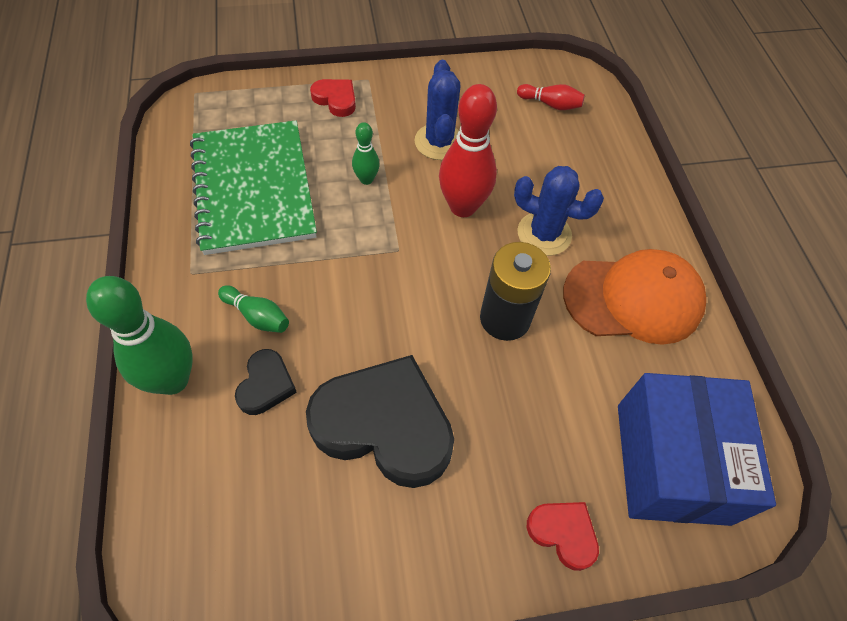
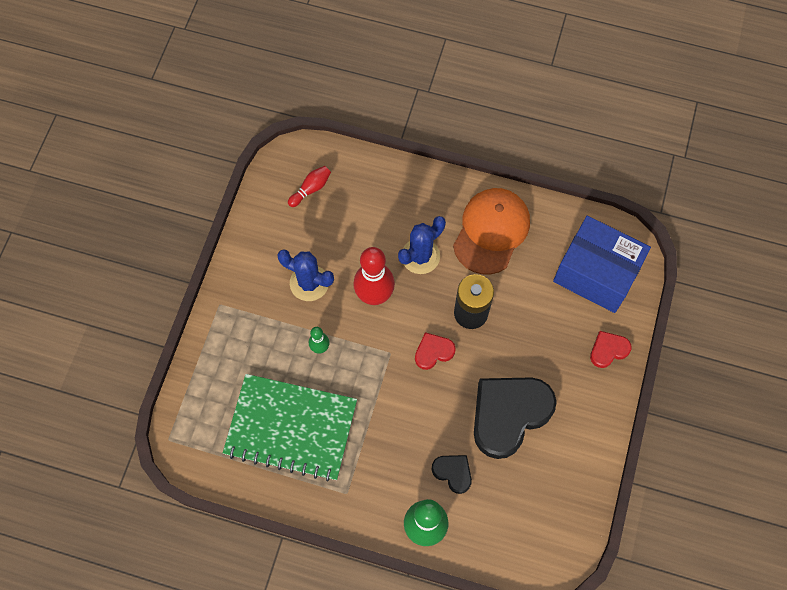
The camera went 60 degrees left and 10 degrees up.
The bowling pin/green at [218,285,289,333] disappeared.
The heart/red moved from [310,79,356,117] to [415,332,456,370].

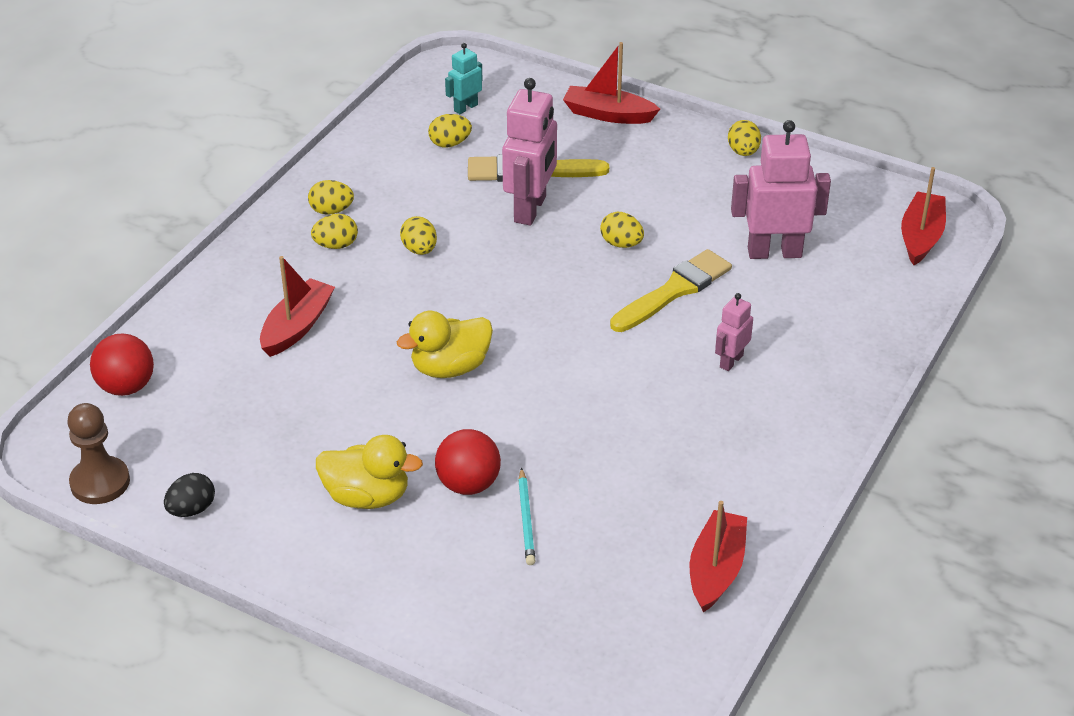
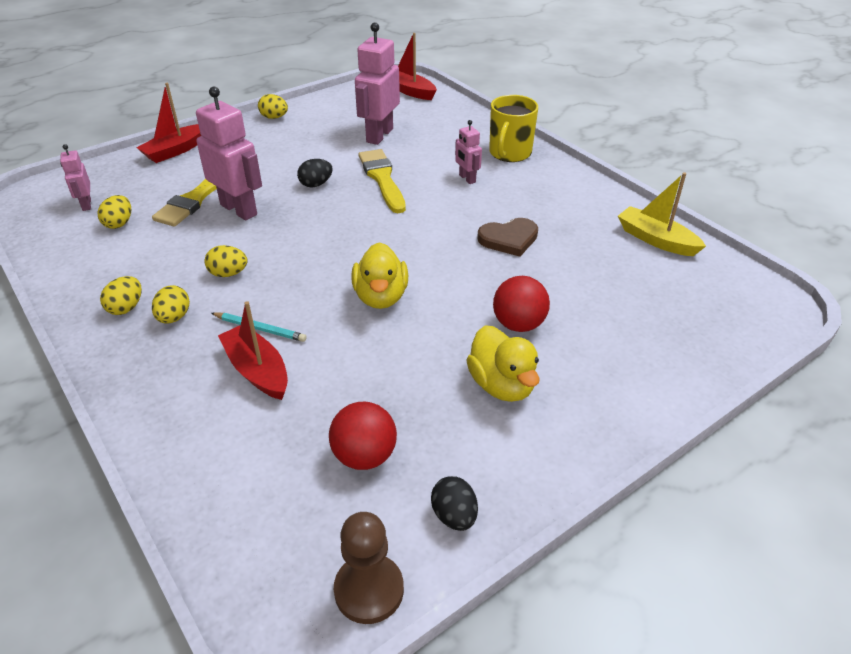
The camera went 65 degrees left and 0 degrees up.
The ball/red moved from [90,333,154,396] to [329,402,397,470].
The duck/yellow at [316,435,423,509] turned 120 degrees clockwise.
The robot/turquoise at [445,43,482,114] became the robot/pink at [60,144,91,211].
The pencil/turquoise moved from [518,468,535,565] to [211,312,307,342].
The egg/yellow at [600,212,644,248] became the egg/black at [297,159,333,188].
The boat/red at [690,501,747,612] became the boat/yellow at [618,172,706,256].
The heart/brown at [477,218,538,257] appeared.
The mug/yellow at [489,95,538,162] appeared.

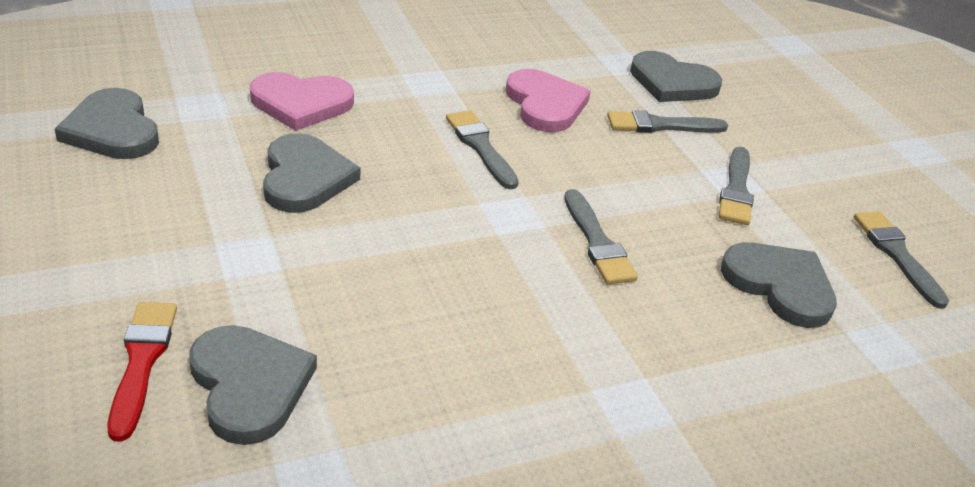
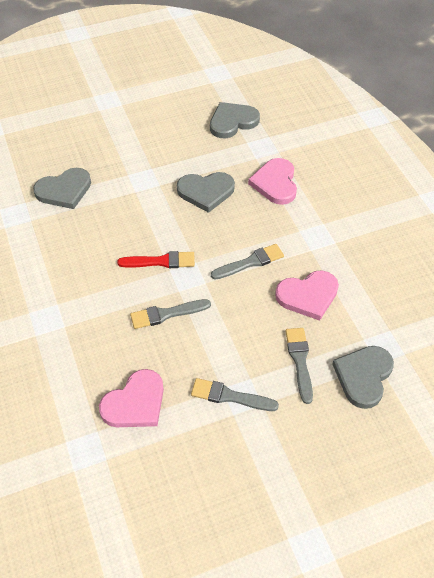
The camera went 95 degrees right and 15 degrees up.
The brush/red moved from [108,302,177,441] to [117,251,195,268].
The heart/grey at [721,242,837,328] became the heart/pink at [99,369,164,427].
The brush/grey at [854,211,949,309] disappeared.

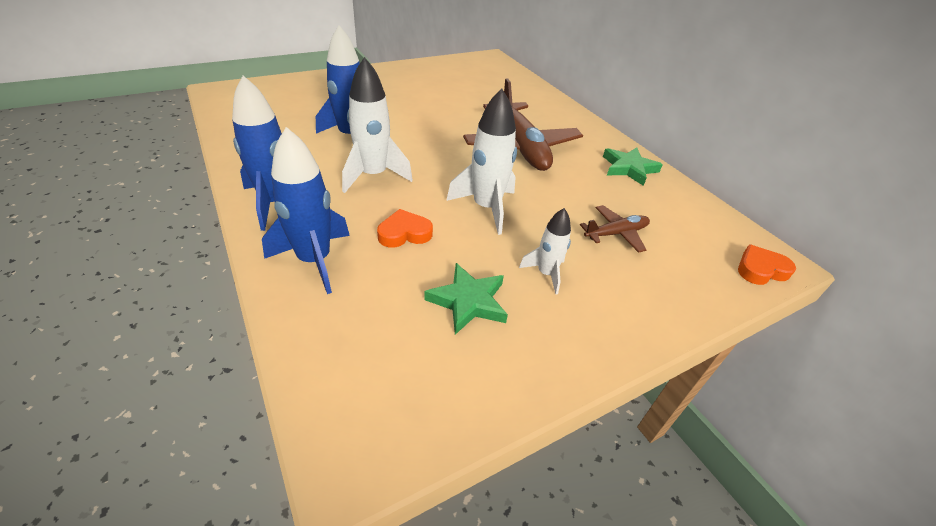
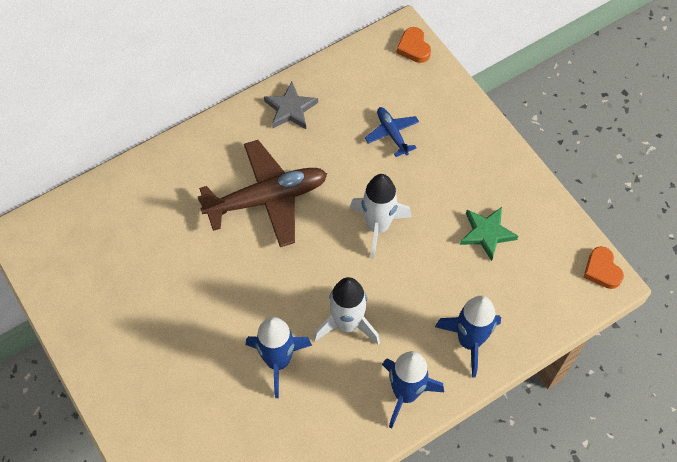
The camera went 90 degrees left and 20 degrees up.
The heart/orange moved from [377,209,433,248] to [584,246,624,289].
The rocket/white at [519,208,571,295] disappeared.
The plane/brown at [580,205,650,253] became the plane/blue at [365,107,419,157].
The star/green at [603,147,663,186] became the star/grey at [264,82,318,129].

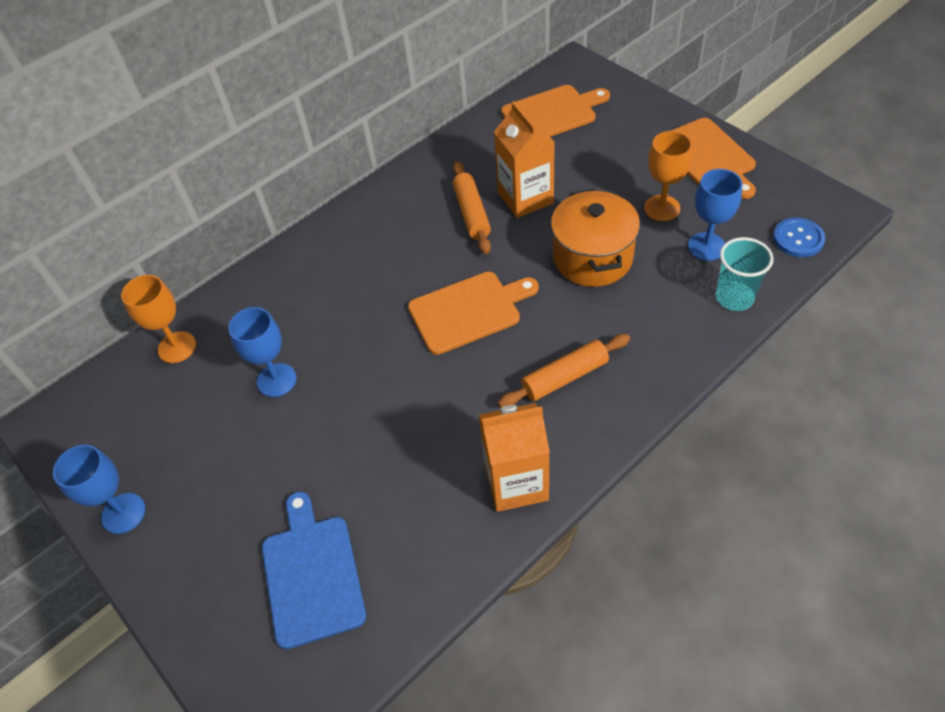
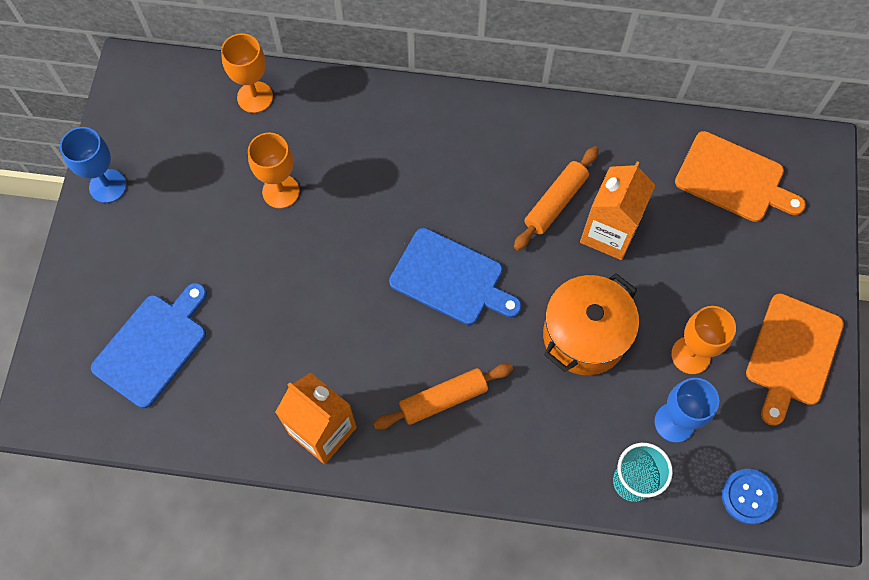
The camera went 45 degrees right and 15 degrees up.
The goblet/blue at [228,307,297,397] became the goblet/orange at [248,132,300,209].
The cutting board/orange at [408,272,539,355] became the cutting board/blue at [389,228,522,325].
The rolling pin/orange at [498,334,630,408] turned 45 degrees counterclockwise.

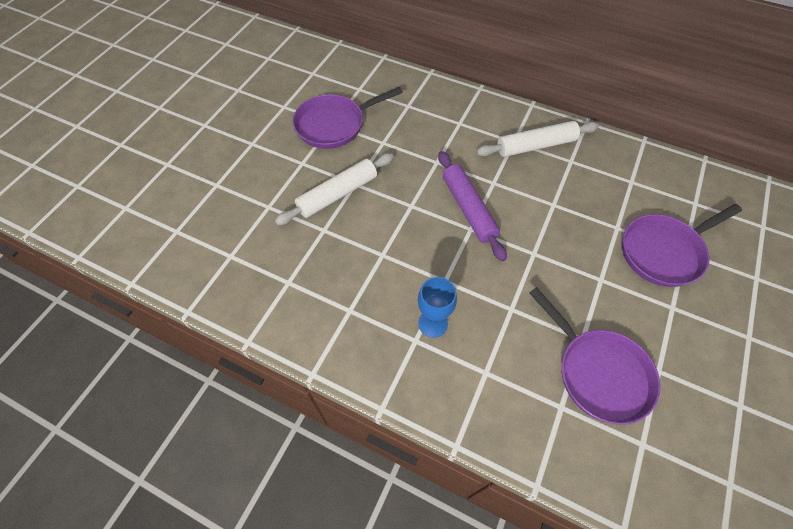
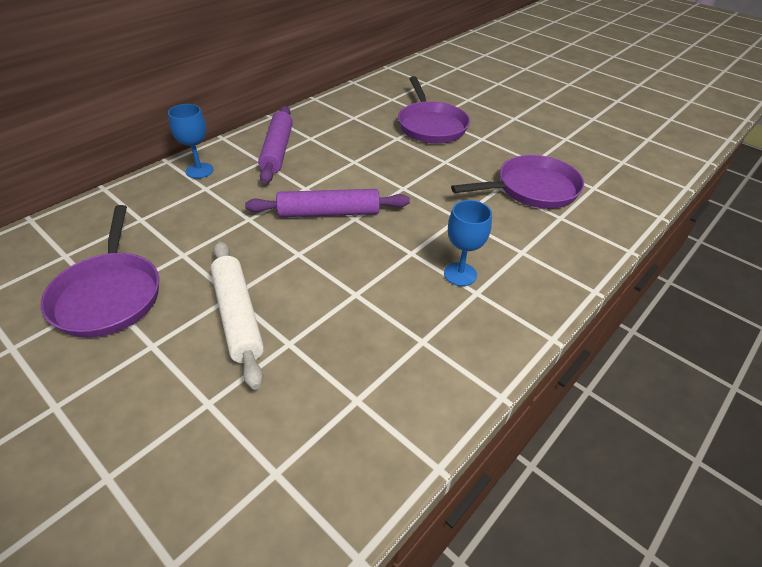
The camera went 75 degrees left and 15 degrees down.
The rolling pin/white at [476,121,599,157] became the rolling pin/purple at [258,106,293,184].
The goblet/blue at [168,104,214,179] appeared.

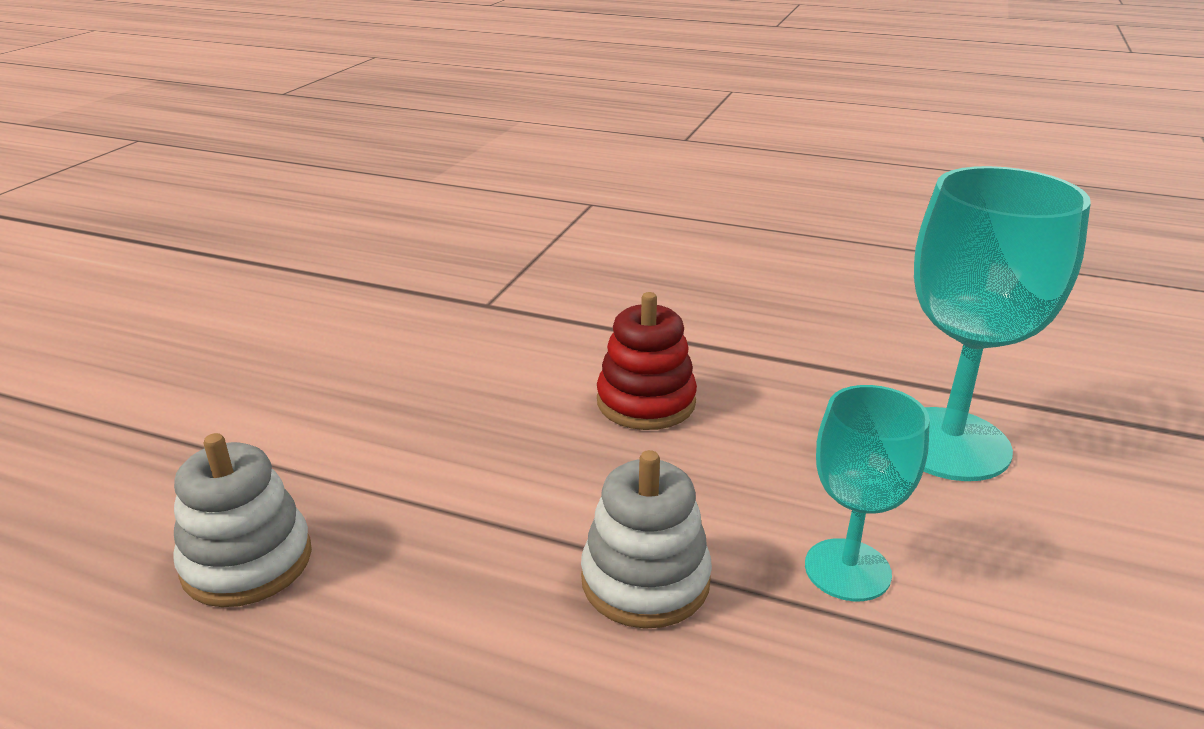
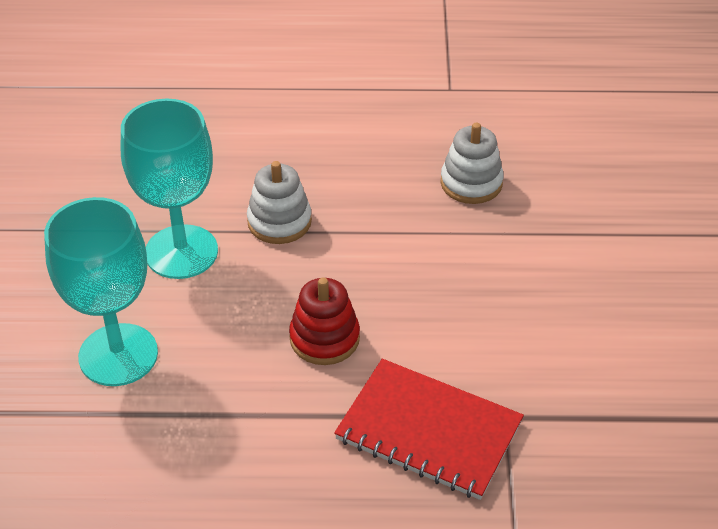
The camera went 160 degrees right and 15 degrees up.
The goblet/turquoise at [805,385,930,601] changed to 1.66 times the size.
The notebook/red at [334,359,524,500] appeared.

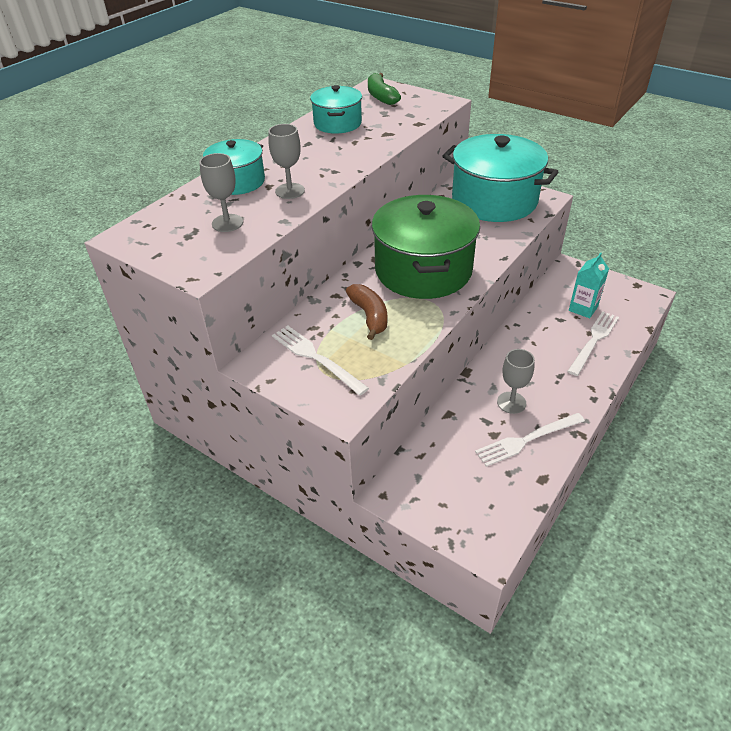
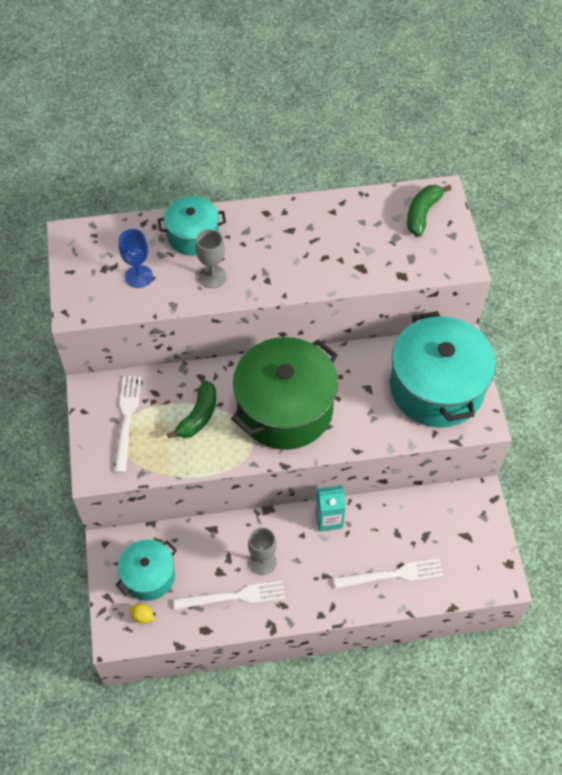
The camera went 45 degrees right and 15 degrees up.
The goblet/grey at [199,153,243,232] became the goblet/blue at [119,229,153,288].
The pot/turquoise moved from [310,85,362,134] to [115,539,177,601].
The banana/brown at [346,284,387,340] became the banana/green at [167,380,216,438].
The fork/white at [475,413,585,467] turned 150 degrees clockwise.
The carton/turquoise moved from [569,253,609,318] to [315,485,346,531].
The lemon/yellow at [129,603,155,624] appeared.

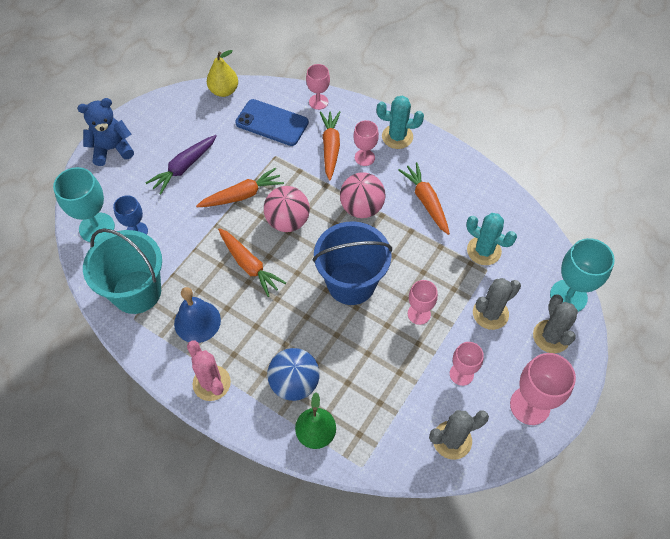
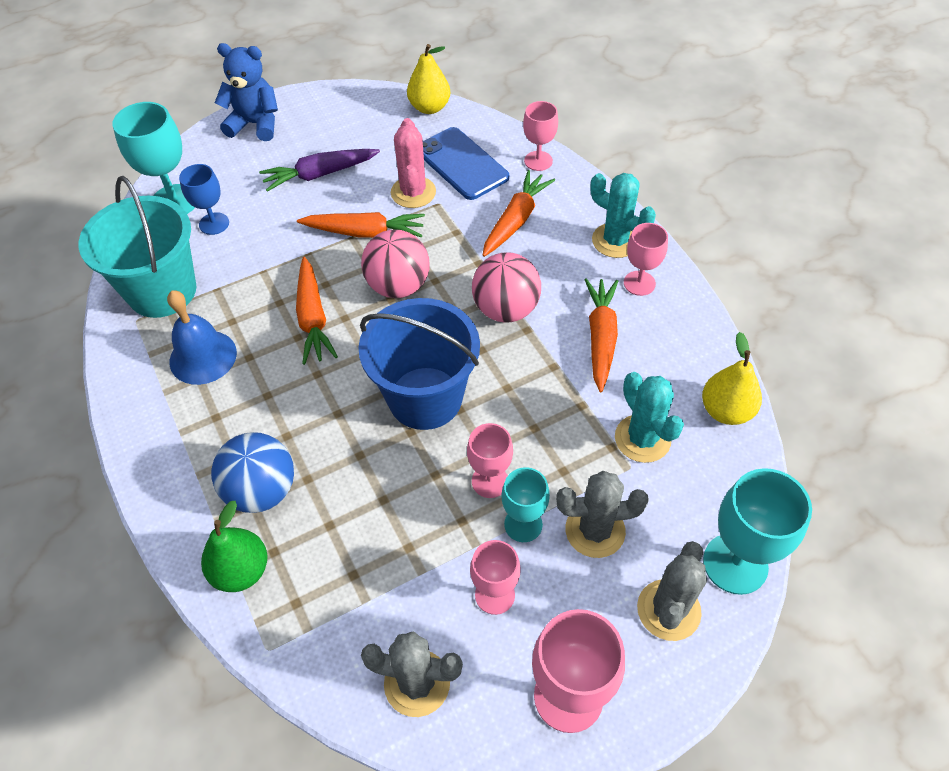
The camera went 30 degrees right and 5 degrees down.
The cactus/pink moved from [187,340,231,401] to [391,118,436,208].
The goblet/pink moved from [353,120,379,166] to [624,223,668,296].
The goblet/turquoise at [501,467,550,542] appeared.
The pear/yellow at [702,332,762,425] appeared.

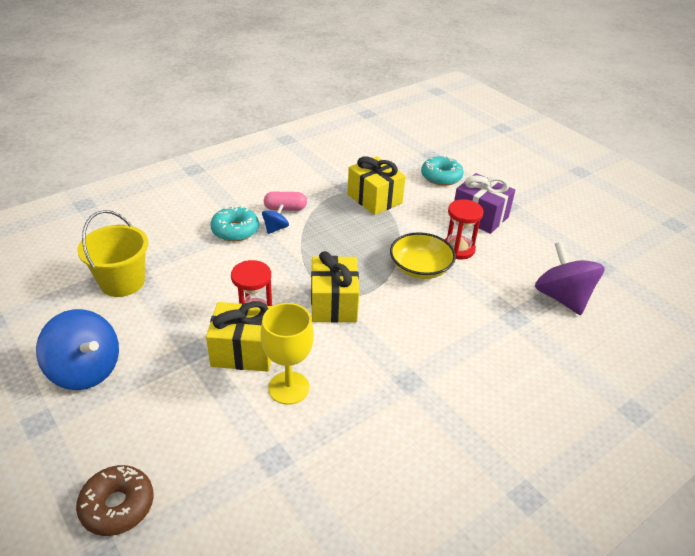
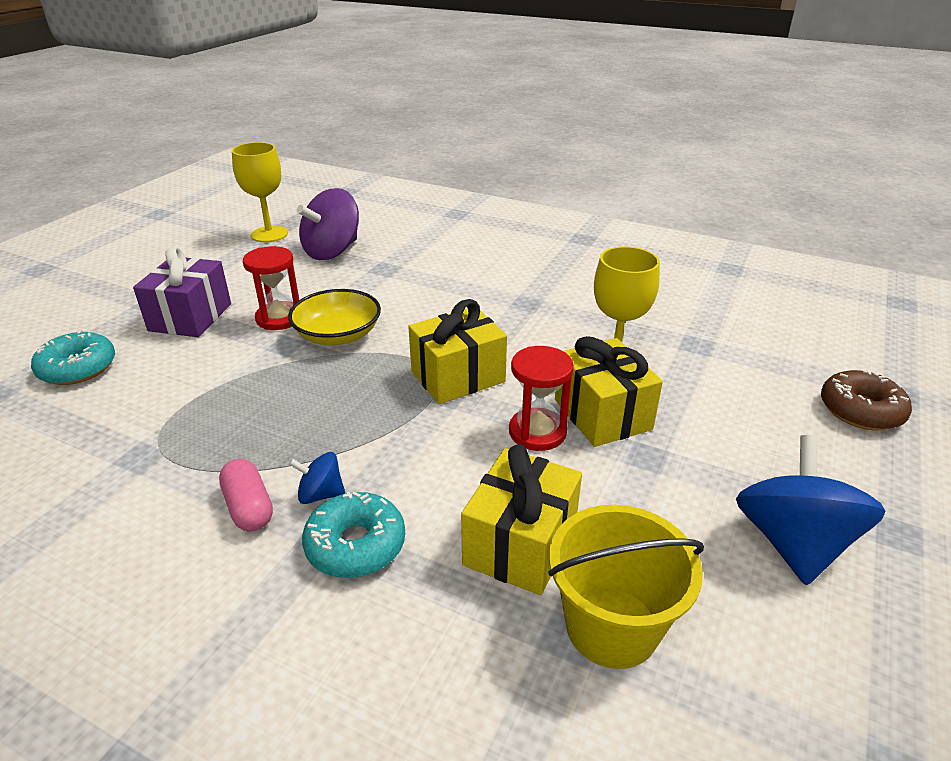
The camera went 115 degrees left and 5 degrees down.
The gift/yellow moved from [347,156,406,215] to [461,444,582,595].
The goblet/yellow at [232,142,288,242] appeared.

